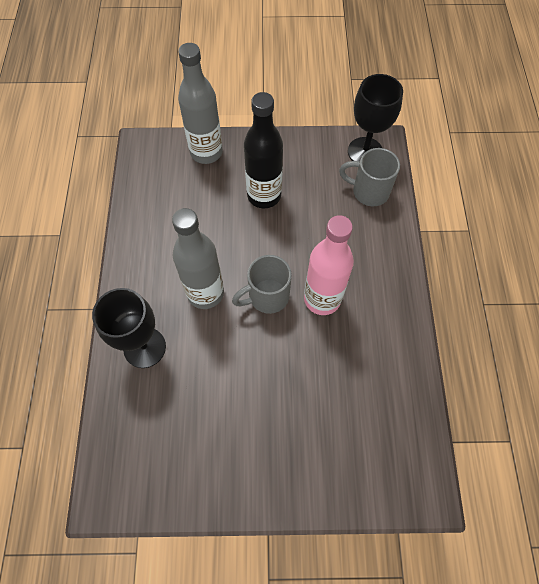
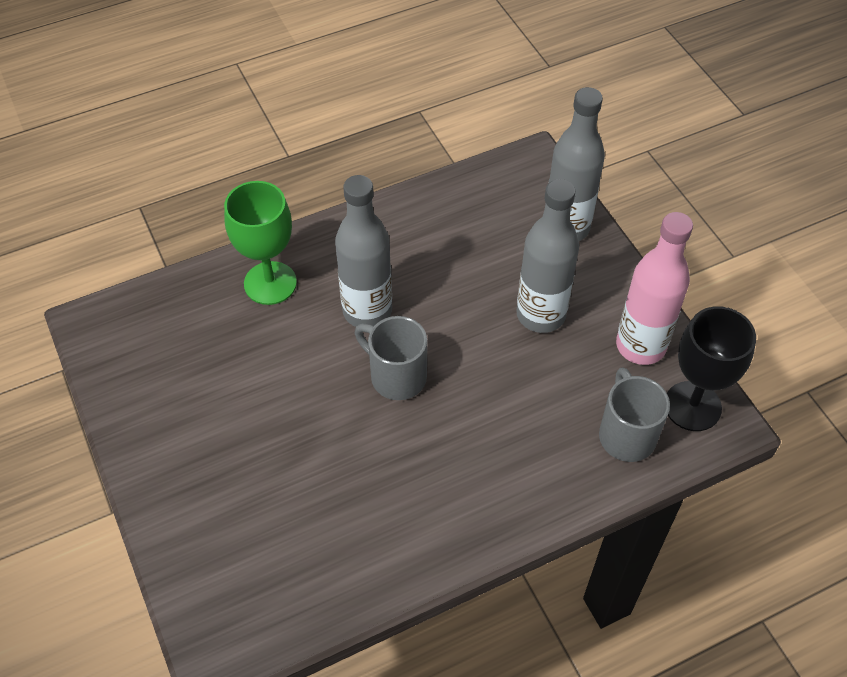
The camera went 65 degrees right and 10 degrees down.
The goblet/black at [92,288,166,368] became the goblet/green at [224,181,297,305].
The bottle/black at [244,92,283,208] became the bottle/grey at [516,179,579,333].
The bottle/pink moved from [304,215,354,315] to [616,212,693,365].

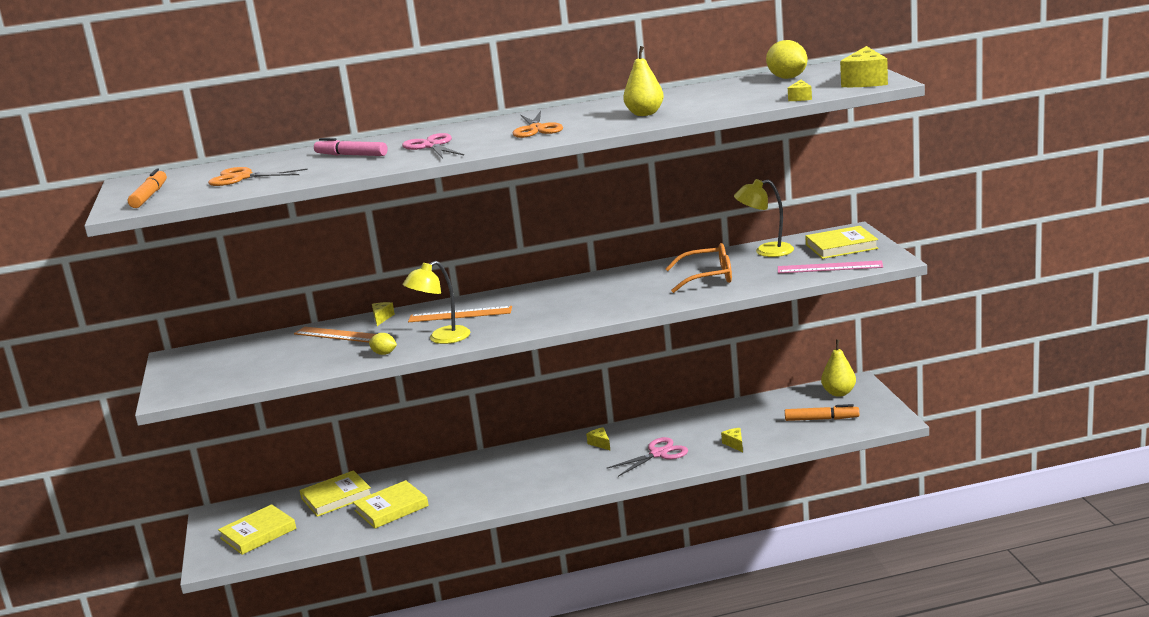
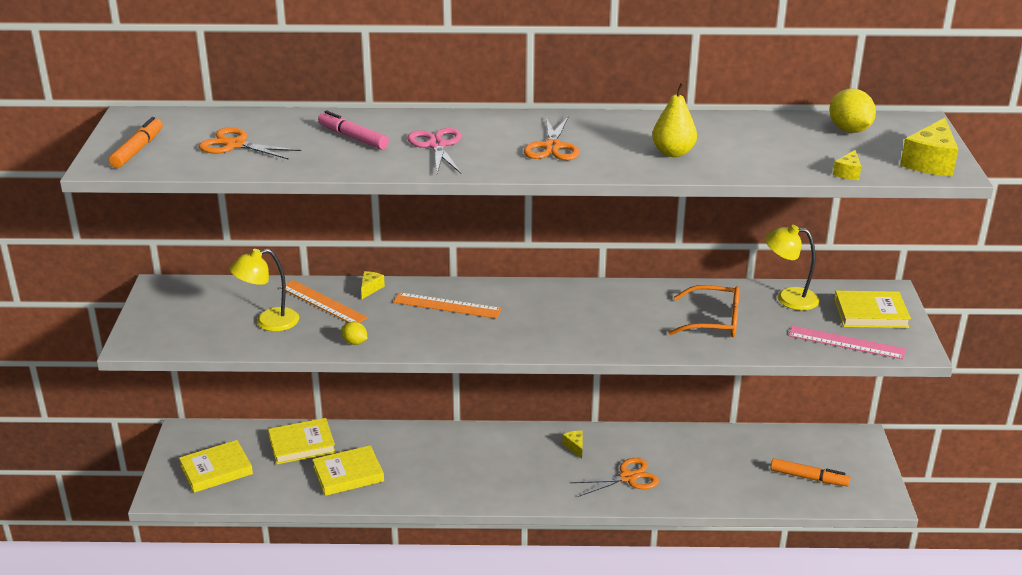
The camera went 10 degrees right and 10 degrees up.
The lamp/yellow moved from [402,261,471,344] to [229,249,299,331].
The scissors/pink at [607,437,688,477] became the scissors/orange at [570,458,659,497].
The cheese/yellow at [721,428,743,452] disappeared.
The pear/yellow at [821,340,856,397] disappeared.

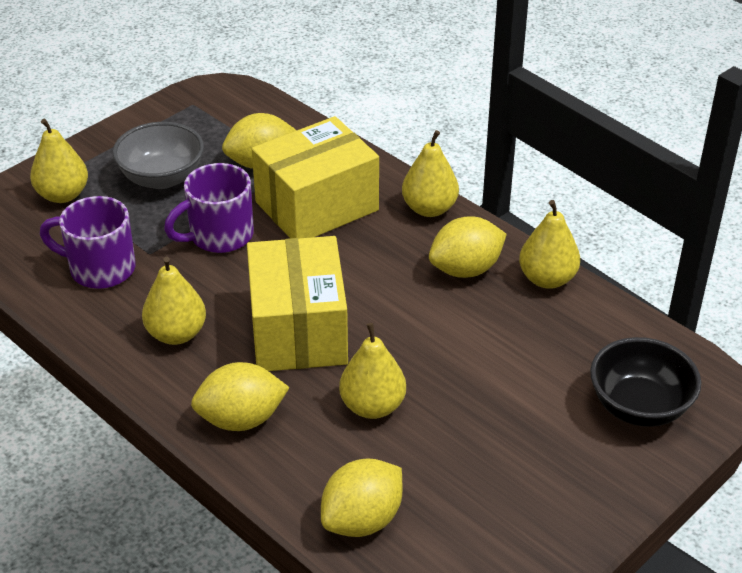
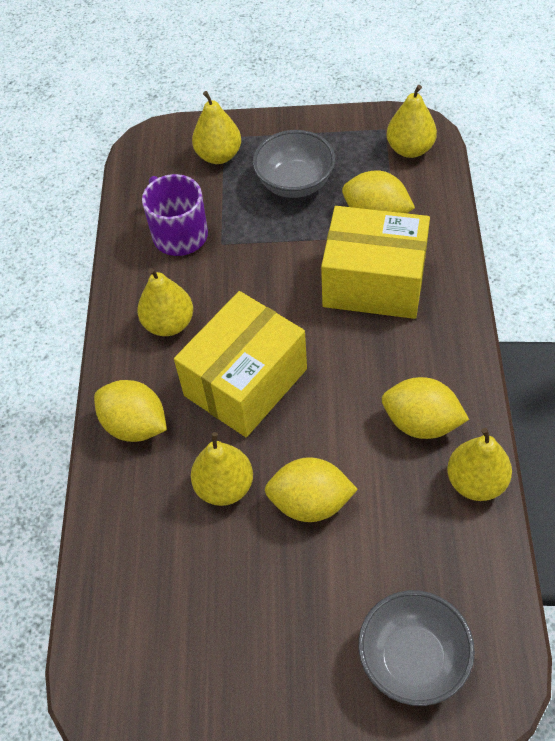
The camera went 50 degrees right and 15 degrees up.
The mug/purple at [164,163,254,253] disappeared.
The lemon/yellow moved from [321,459,403,537] to [265,457,358,522].
The pear/yellow moved from [402,130,459,217] to [387,85,437,158].
The bowl/black at [590,337,701,427] became the bowl/grey at [358,590,475,706].

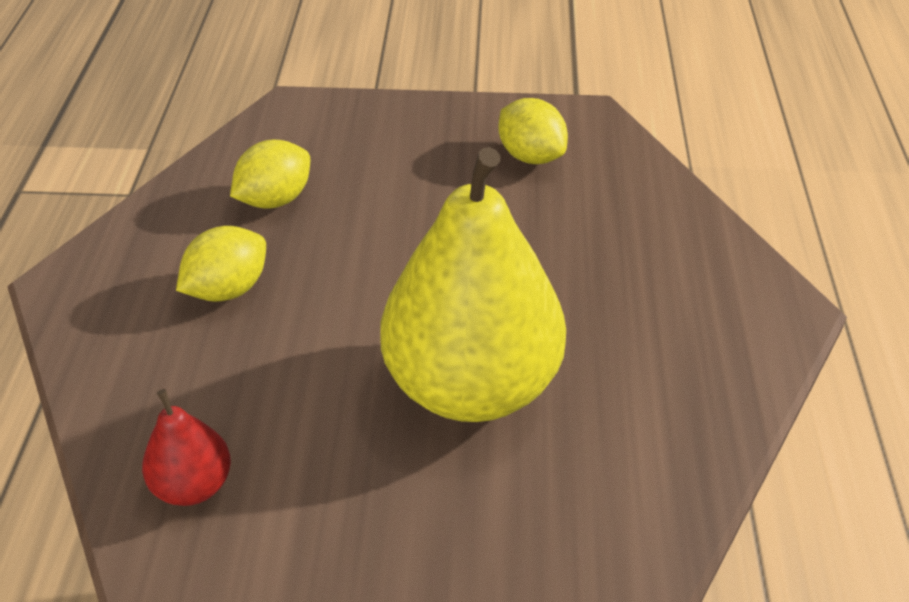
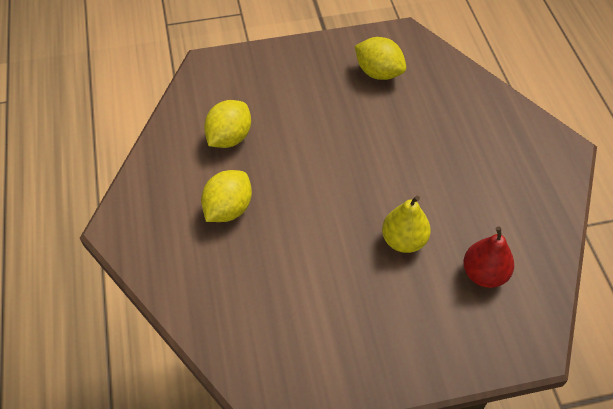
The camera went 15 degrees left and 10 degrees up.
The pear/red moved from [142,389,231,506] to [463,227,514,288].
The pear/yellow at [380,147,566,422] changed to 0.44 times the size.

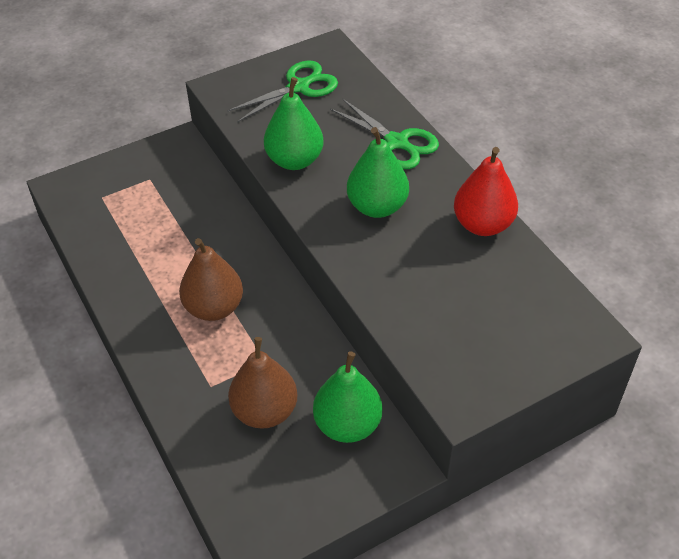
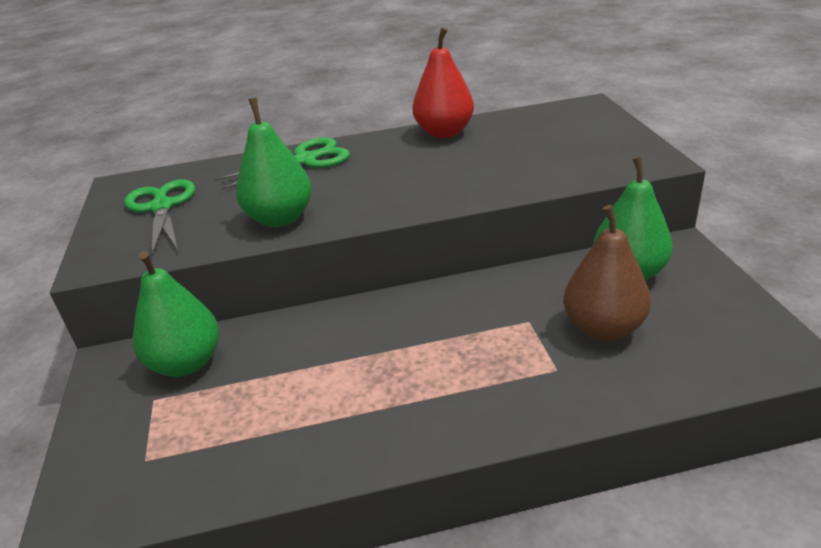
The camera went 70 degrees left and 15 degrees down.
The pear/brown at [179,238,243,321] disappeared.
The pear/green moved from [347,127,409,218] to [133,251,219,377].

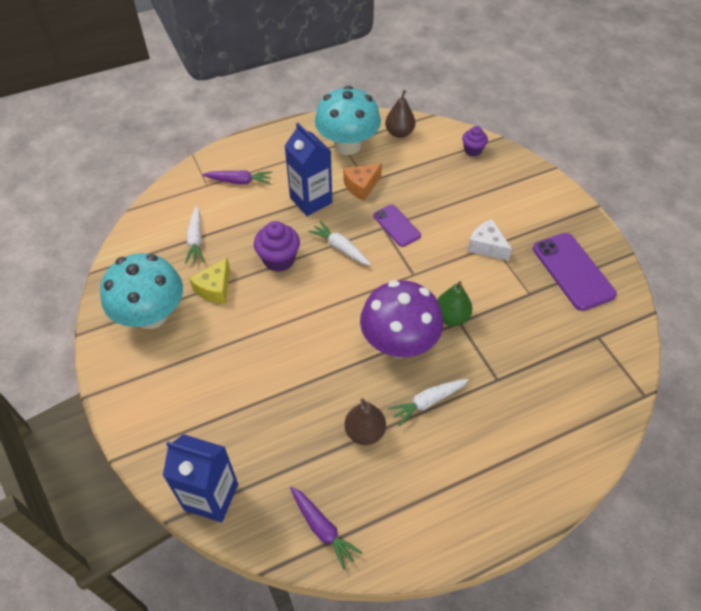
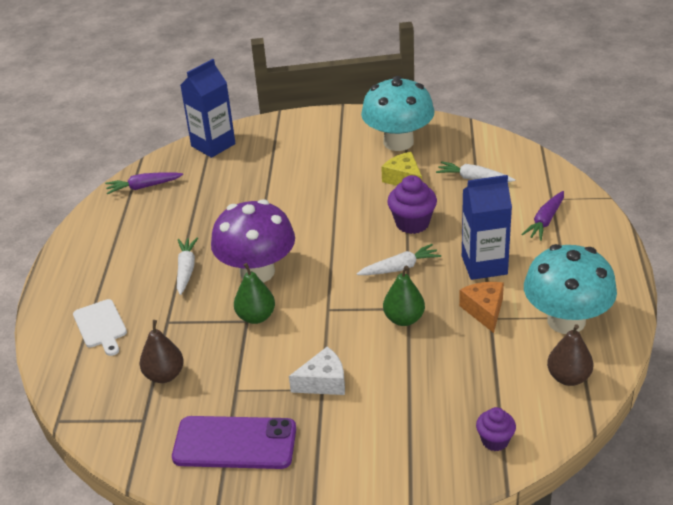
The camera went 120 degrees right and 15 degrees down.
The pear/brown moved from [345,398,386,445] to [140,320,184,383].
The phone/purple at [373,205,421,247] was replaced by the pear/green at [383,266,425,326].
The cutting board/white at [73,299,127,356] appeared.

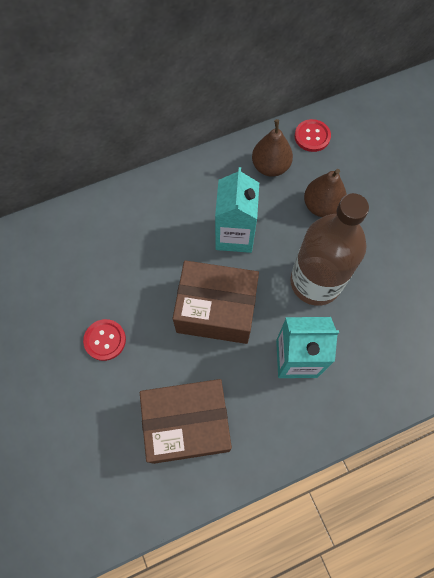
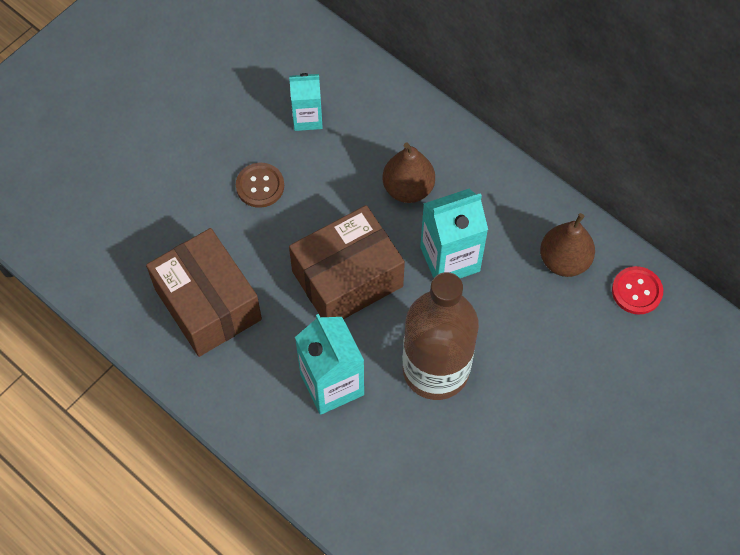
The camera went 65 degrees right and 5 degrees down.
The button/red at [83,319,126,361] became the button/brown at [236,163,284,208].
The box/brown at [173,260,259,344] turned 75 degrees clockwise.
The pear/brown moved from [304,169,347,217] to [383,143,435,203].
The carton/turquoise at [289,73,323,131] appeared.

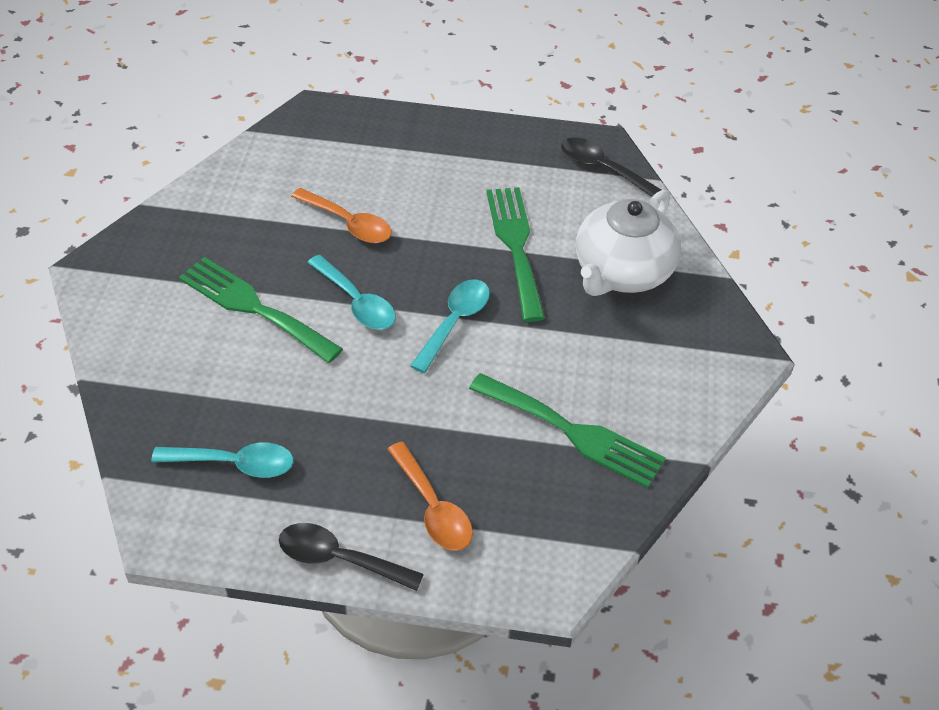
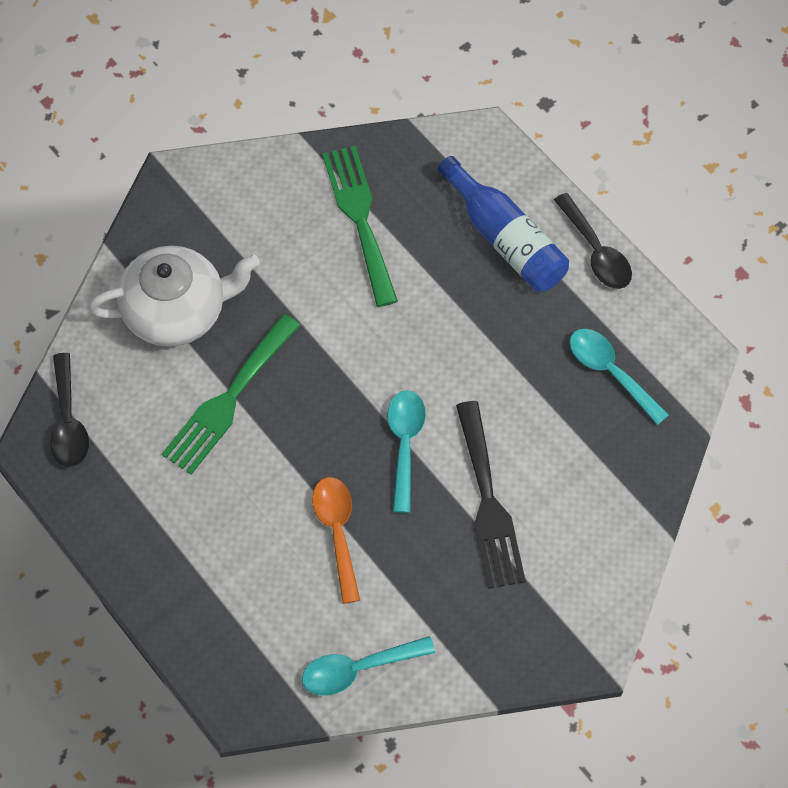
The camera went 135 degrees left and 15 degrees up.
The fork/green at [179,257,343,363] became the fork/black at [456,401,526,589].
The spoon/orange at [387,441,473,551] was replaced by the bottle/blue at [438,156,569,292].
The spoon/turquoise moved from [410,279,490,373] to [302,636,435,696].

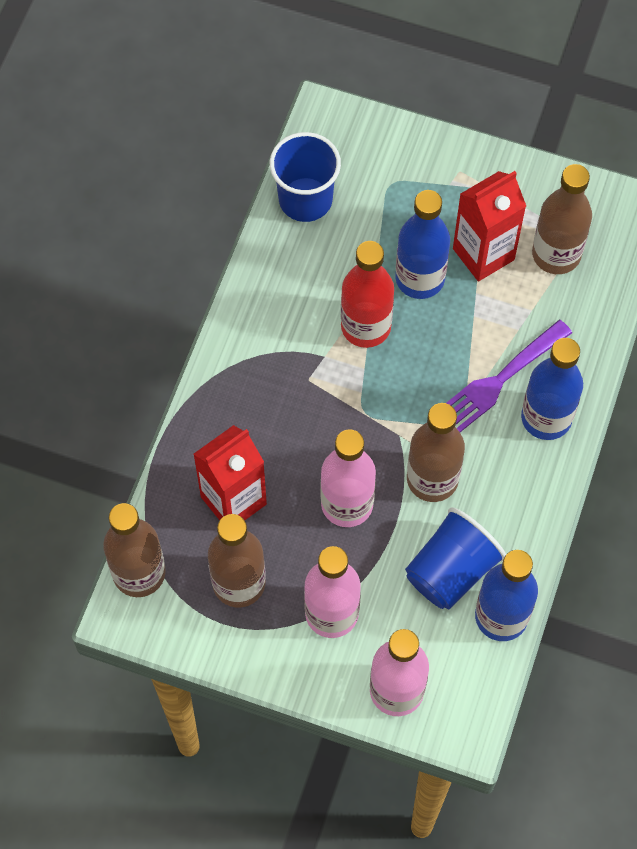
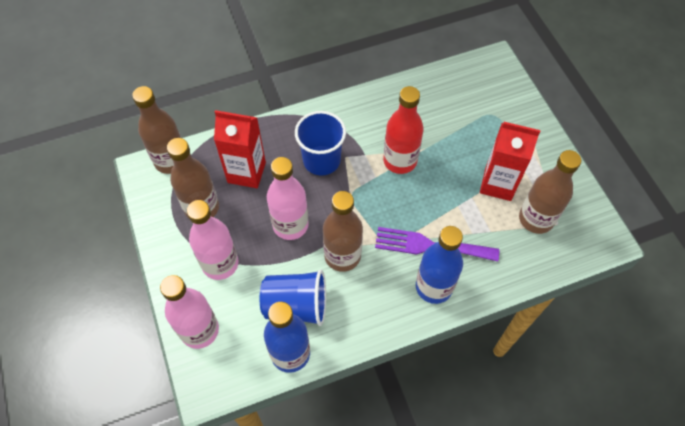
The camera went 50 degrees right and 5 degrees down.
The cup/blue moved from [270,132,341,222] to [295,111,346,176].
The bottle/blue at [395,190,450,299] disappeared.

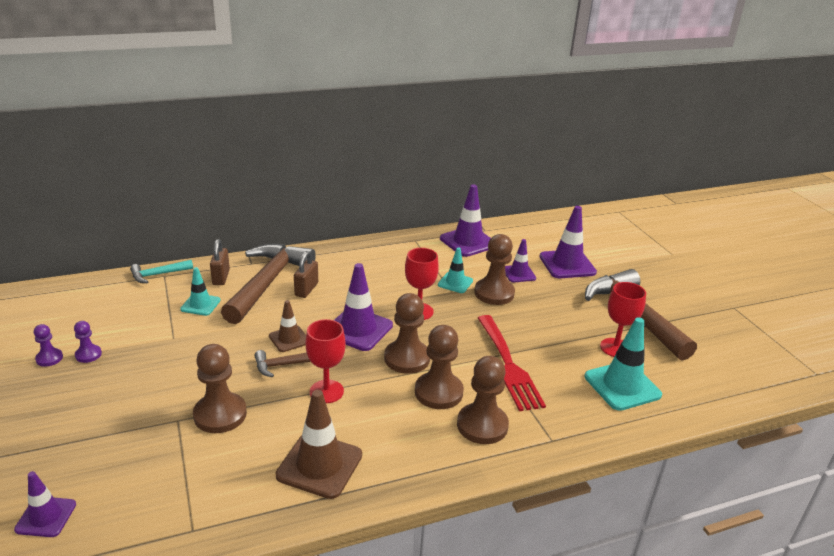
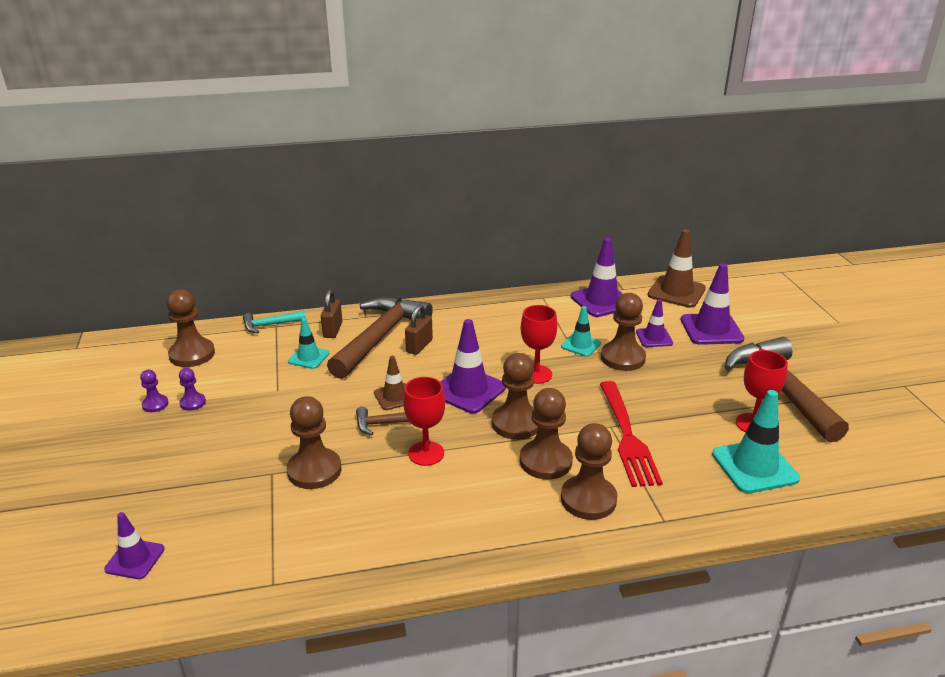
The camera went 10 degrees right and 0 degrees up.
The traffic cone/brown moved from [276,390,362,499] to [647,230,706,308].
The pawn/brown at [167,289,215,367] appeared.

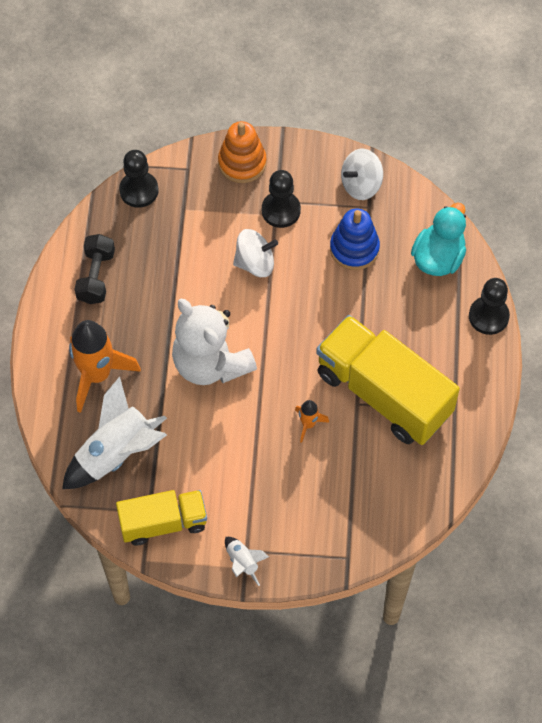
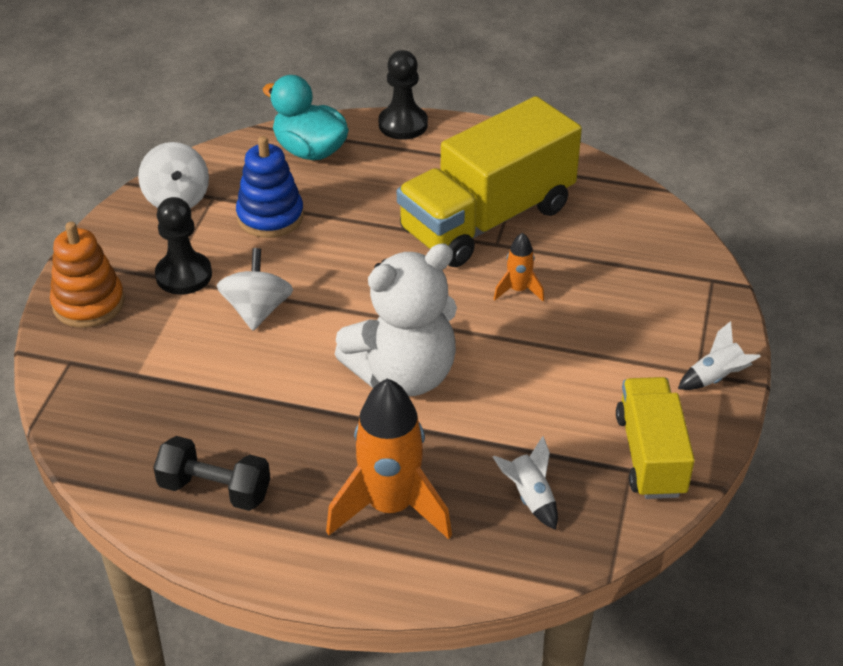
The camera went 80 degrees left and 20 degrees down.
The rocket/white at [62,376,167,489] changed to 0.47 times the size.
The pawn/black at [119,150,159,208] disappeared.

